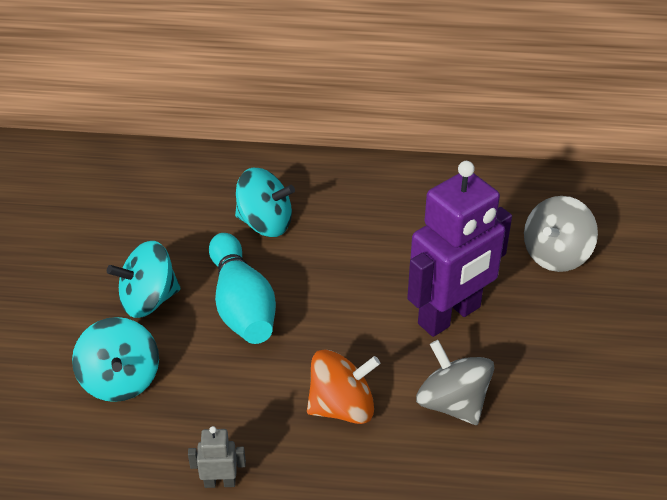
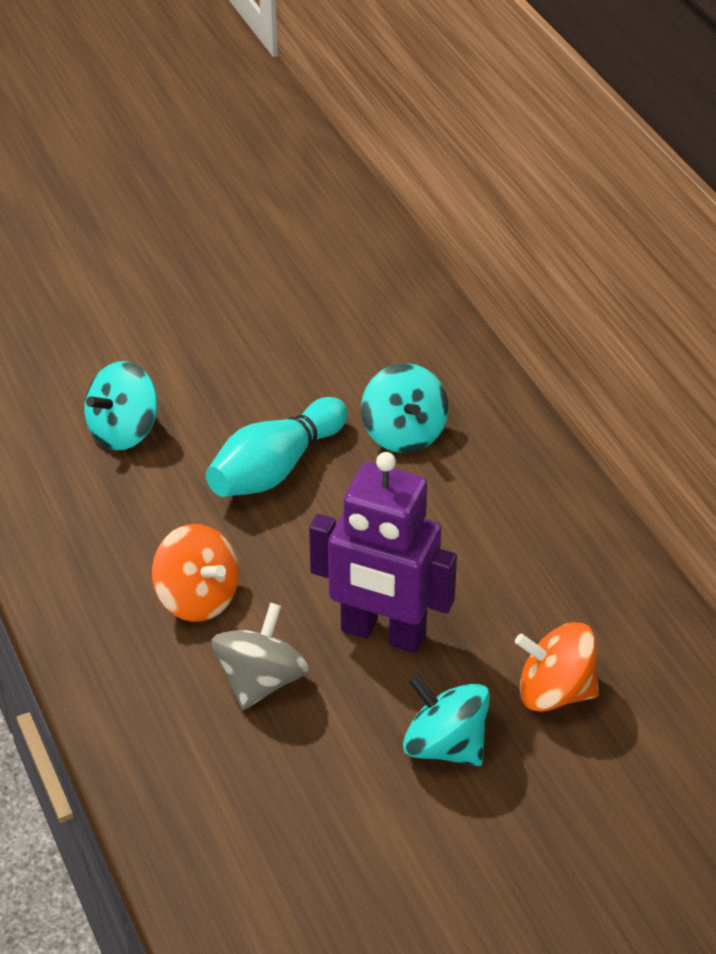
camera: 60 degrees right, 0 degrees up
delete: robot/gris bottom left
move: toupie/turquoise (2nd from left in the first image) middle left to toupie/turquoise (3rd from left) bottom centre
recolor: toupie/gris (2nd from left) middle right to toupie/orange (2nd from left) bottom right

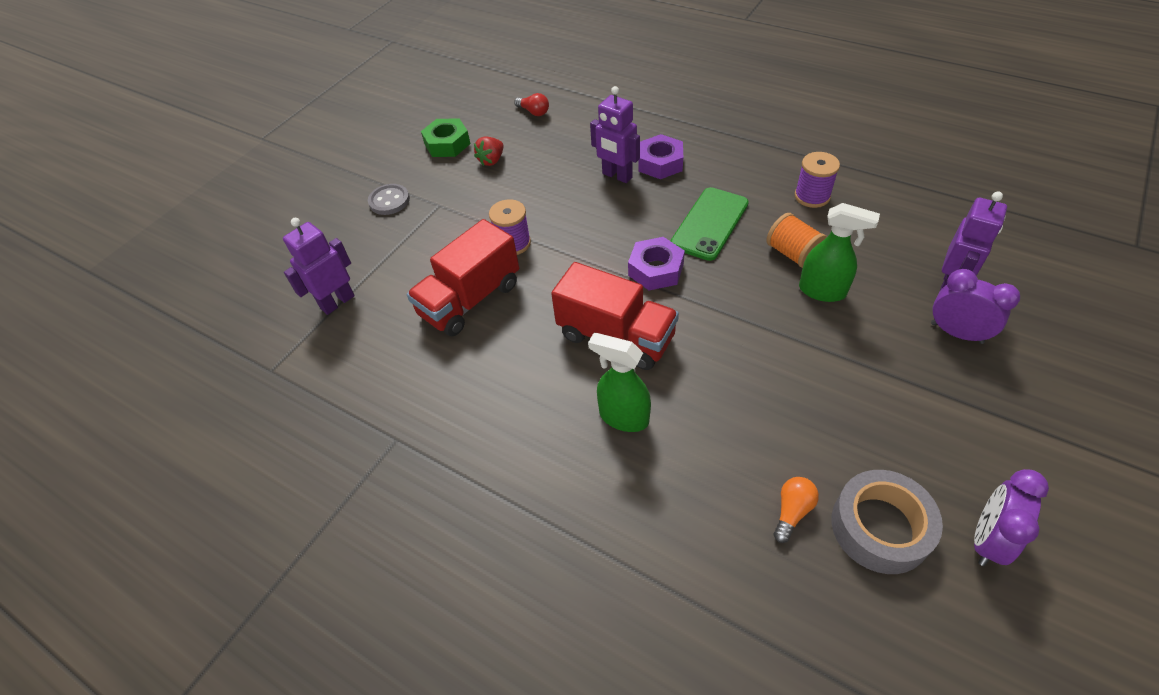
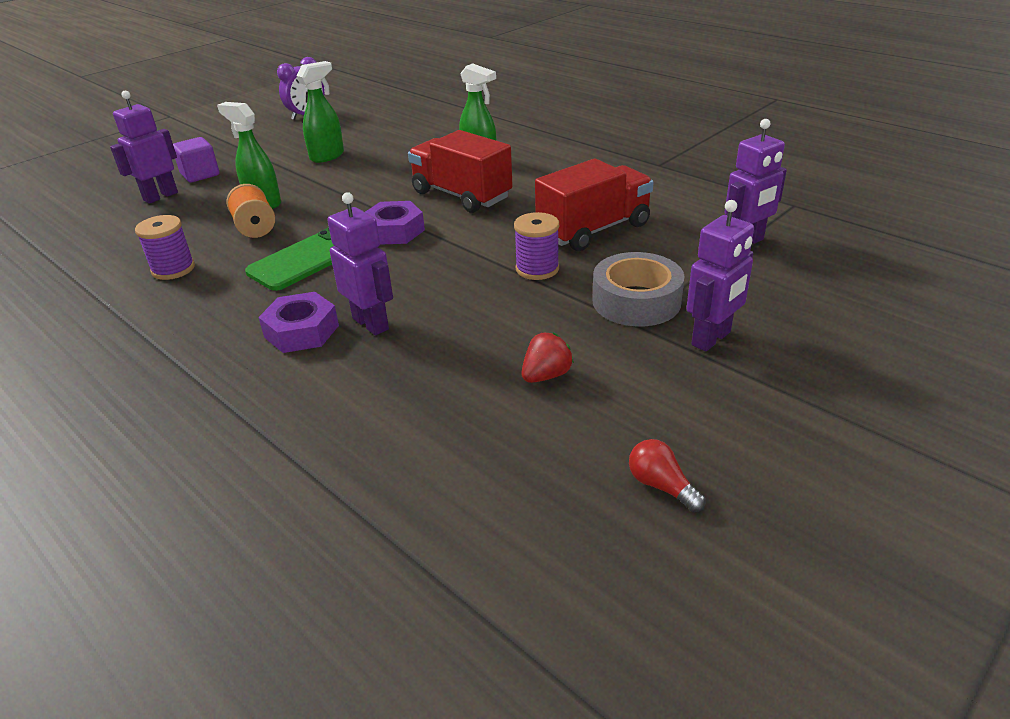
camera: 170 degrees left, 15 degrees down
delete: écrou/vert top centre; ampoule/orange bottom right
insert: vaporisateur/vert (2nd from left) top left
move: ampoule/rouge top centre to centre; ruban adhésif/gris bottom right to centre
replace: bouton/gris top centre to robot/violet (3rd from left) middle right; réveil/violet (1st from left) middle right to cube/violet top left

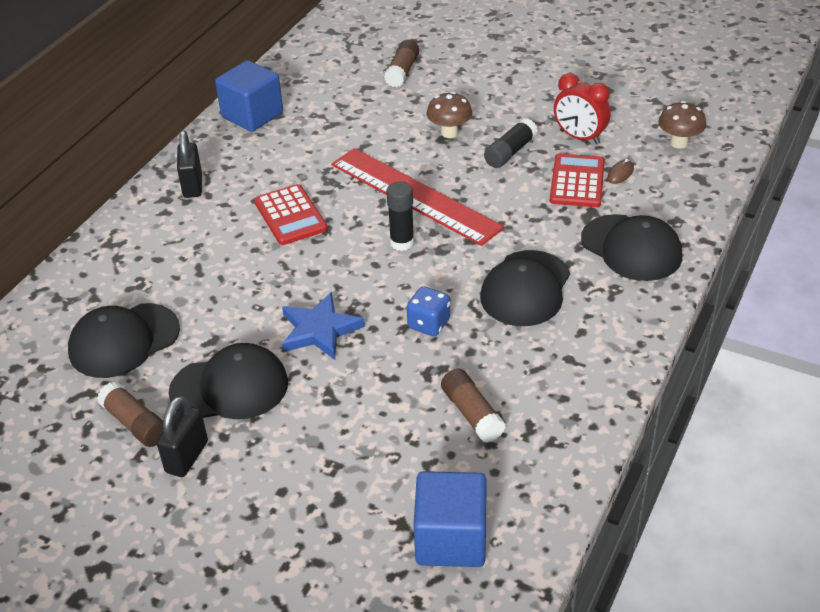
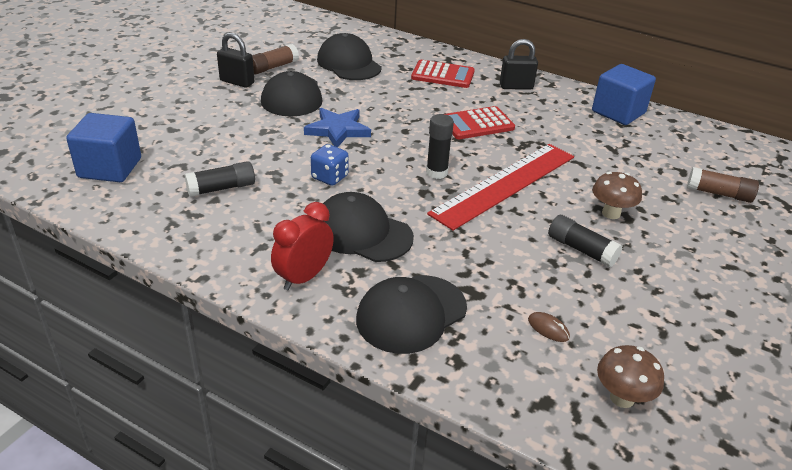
camera: 90 degrees right, 5 degrees down
move: calculatrice/rouge (2nd from left in the first image) top right to calculatrice/rouge (1st from left) top centre; réveil/rouge top right to centre
recolor: bâton de colle/marron (3rd from left) centre to bâton de colle/noir (1st from left) middle left

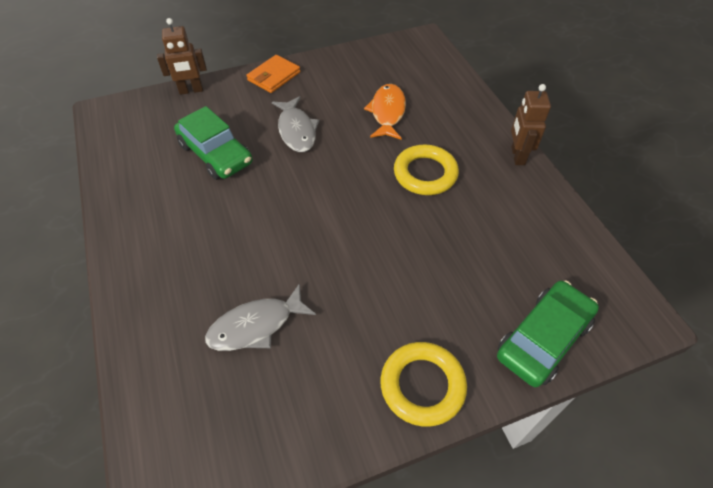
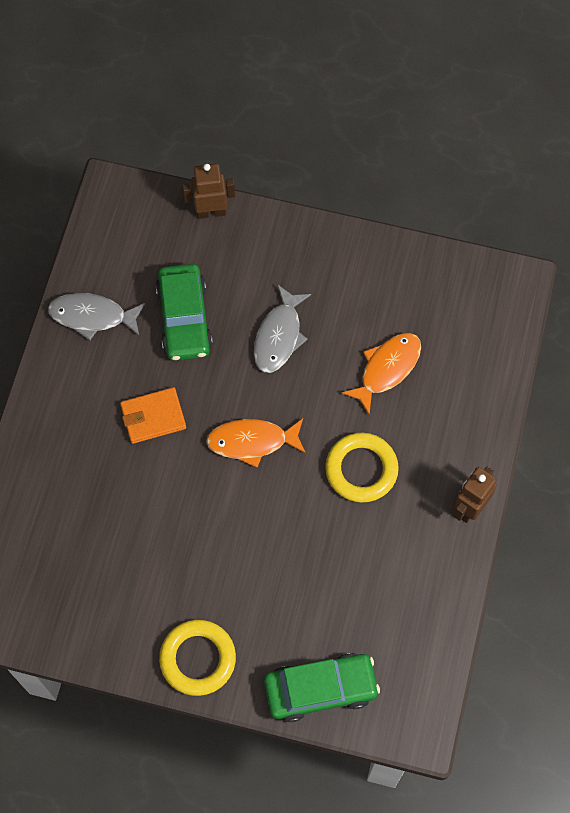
camera: 35 degrees right, 15 degrees up
insert: poisson/orange (1st from left) centre
move: poisson/gris (1st from left) centre to middle left; portefeuille/orange top centre to middle left
rotate: robot/marron (1st from left) top left = top centre 150 degrees clockwise

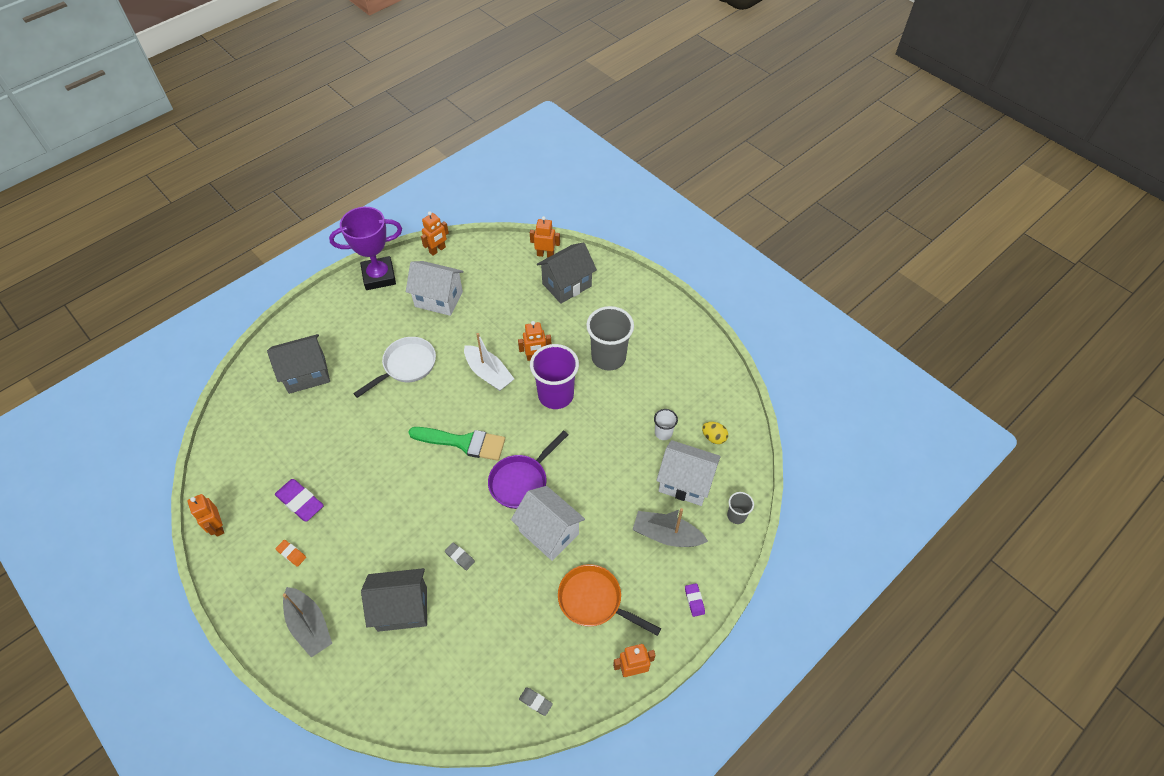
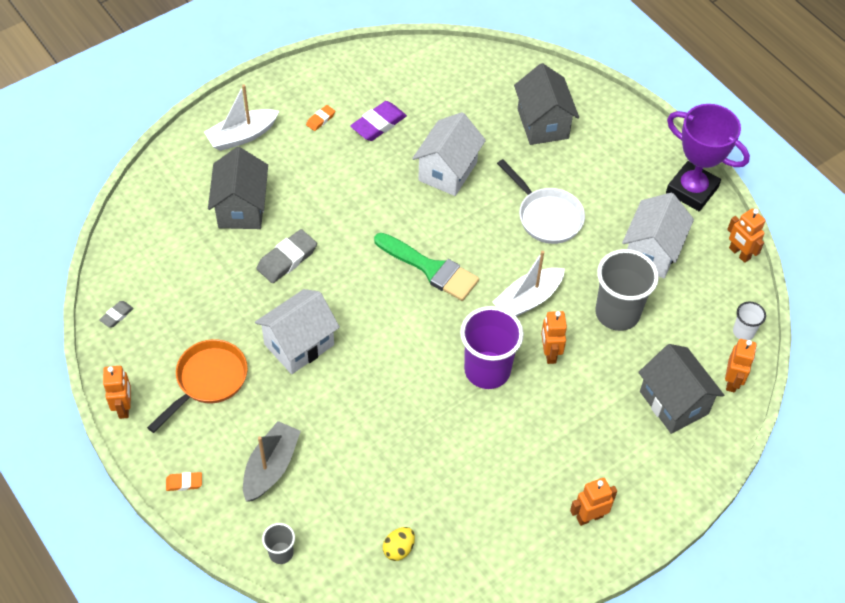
camera: 95 degrees right, 0 degrees up
delete: poêle/violet centre
move: robot/orange (1st from left in the first image) middle left to robot/orange (3rd from left) bottom right; gobelet/gris (1st from left in the first image) centre to gobelet/gris (2nd from left) middle right; gobelet/blanc centre to middle right; maison/blanc (3rd from left in the first image) centre to maison/blanc (2nd from left) top centre
recolor: bateau/gris (1st from left) bottom left to bateau/blanc (1st from left) top left; gomme/violet (2nd from left) bottom centre to gomme/orange (1st from left) bottom left
rotate: trophée/violet top left = top right 45 degrees counterclockwise; pinceau/vert centre = centre 75 degrees counterclockwise
resize: gomme/gris (1st from left in the first image) bottom centre = centre x1.87

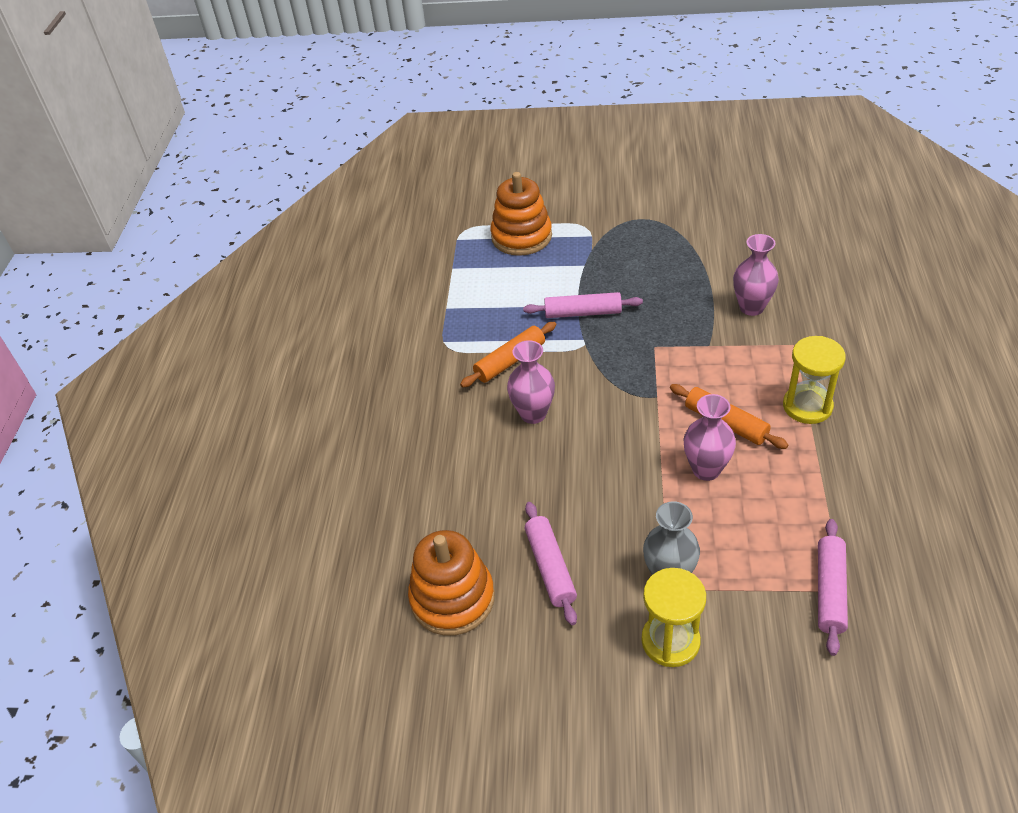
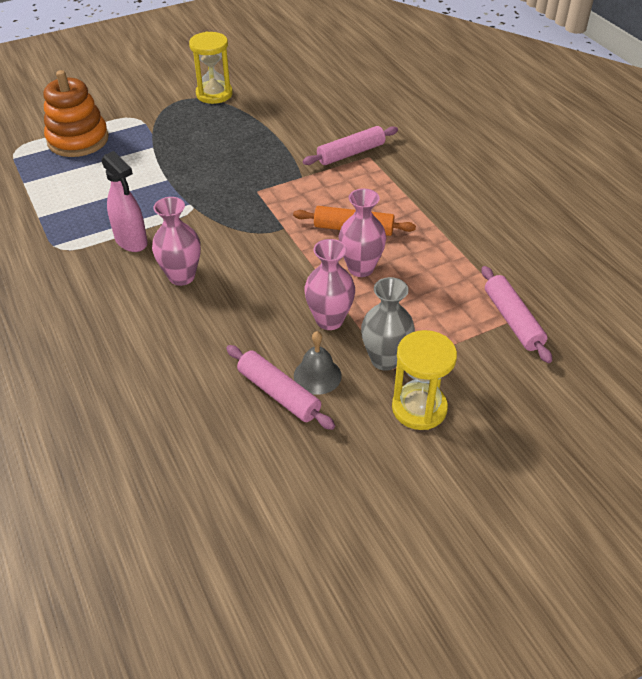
camera: 35 degrees left, 0 degrees up
delete: jouet à empiler/orange (1st from left) bottom centre
insert: cloche/gris centre
move: rouleau à pâtisserie/rose (2nd from left) centre to top centre; vase/rose (3rd from left in the first image) middle right to vase/rose (2nd from left) centre; sablier/jaune (2nd from left in the first image) middle right to sablier/jaune (1st from left) top left
replace: rouleau à pâtisserie/orange (1st from left) centre to vaporisateur/rose top left

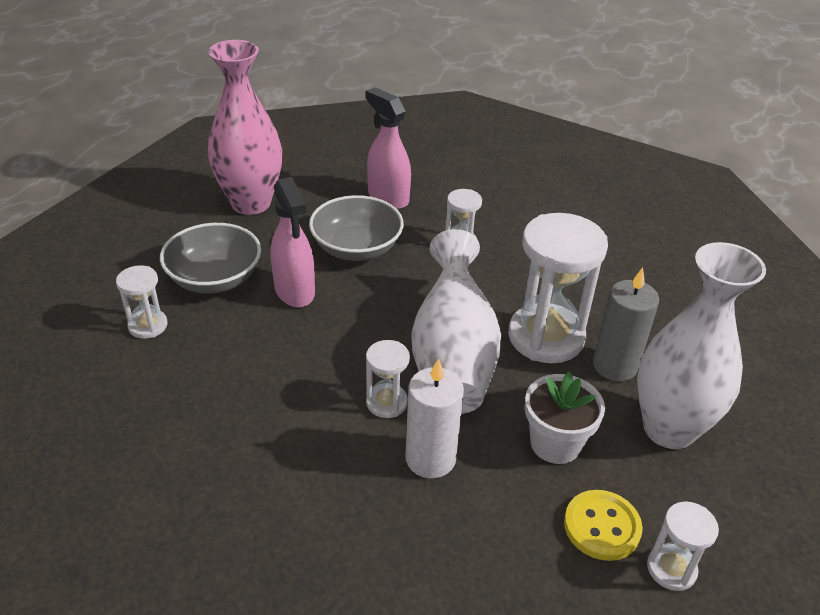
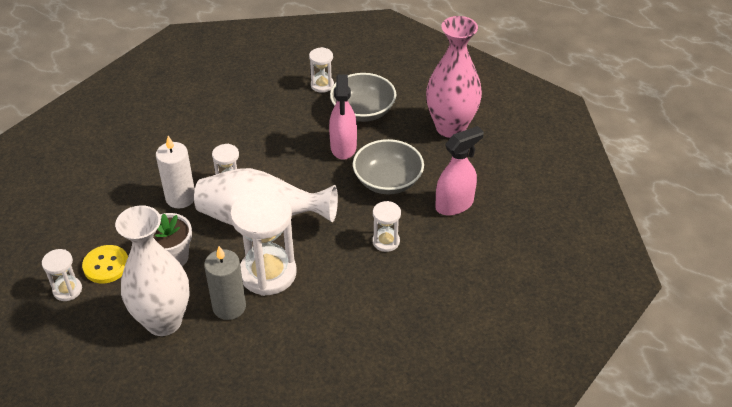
camera: 100 degrees right, 5 degrees up
rotate: vaporisateur/rose (1st from left) centre = top centre 75 degrees counterclockwise

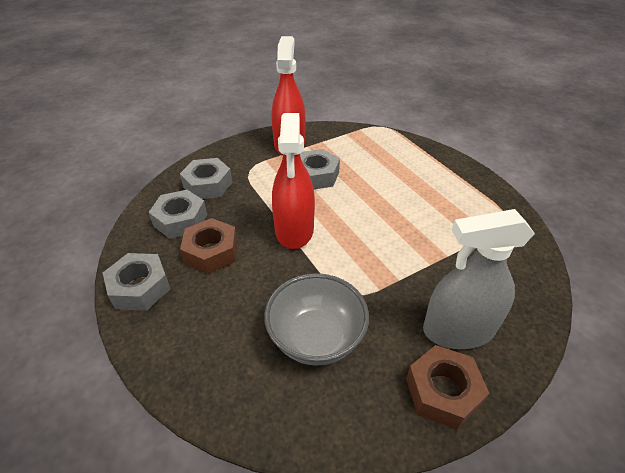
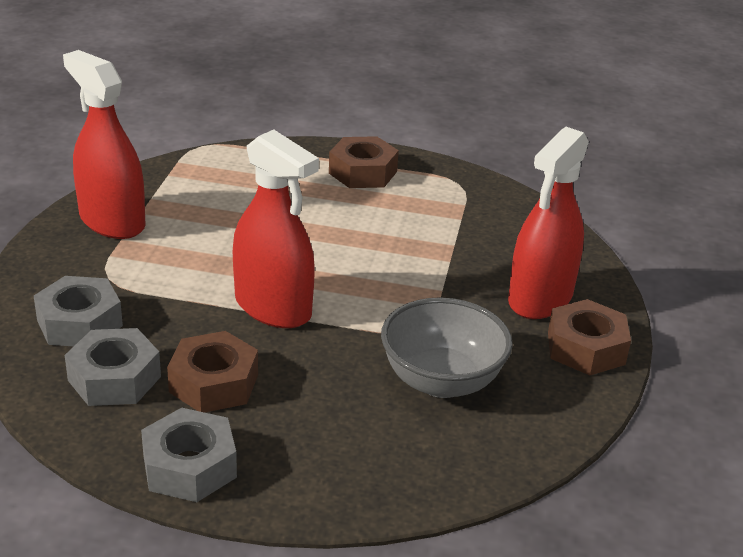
camera: 50 degrees left, 10 degrees down
delete: écrou/gris (4th from left) centre
insert: écrou/marron (2nd from left) top centre
recolor: vaporisateur/gris middle right to vaporisateur/rouge (3rd from left) middle right

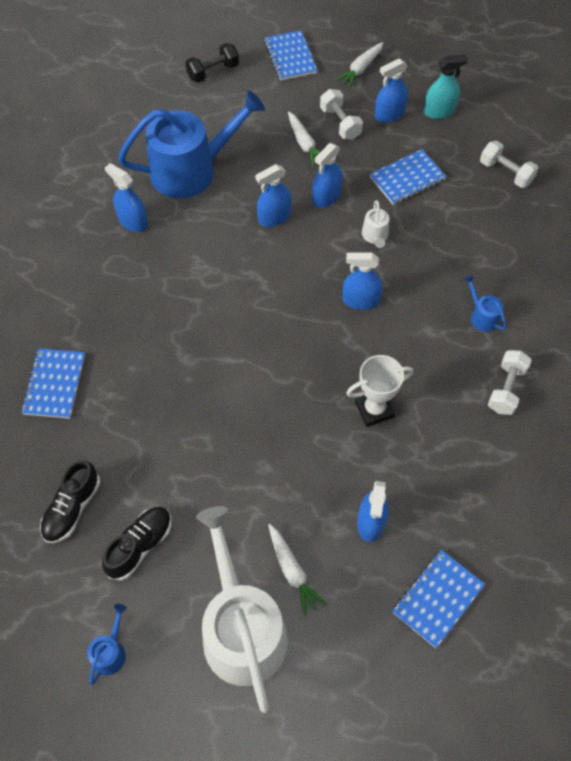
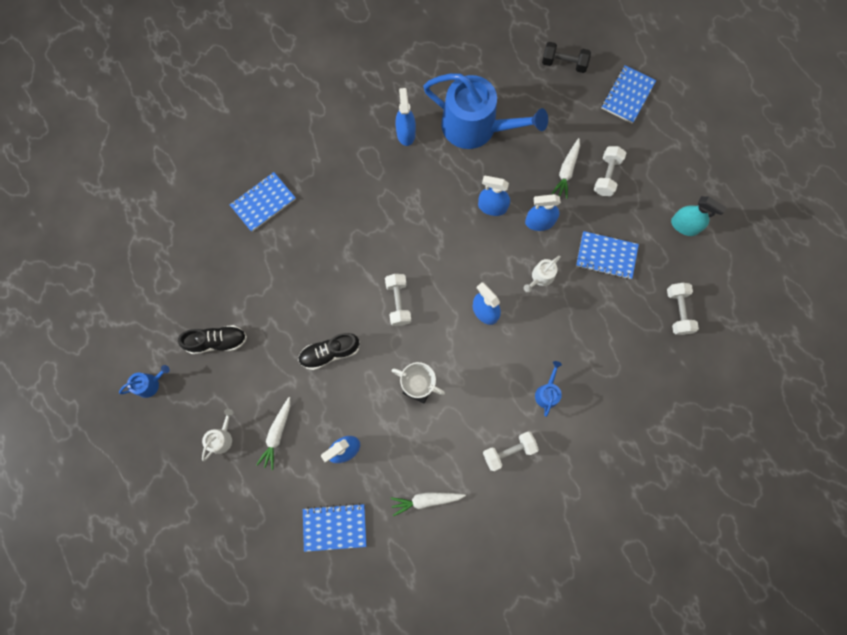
camera: 45 degrees right, 15 degrees up
delete: vaporisateur/bleu (6th from left) top right
insert: haltère/blanc (1st from left) centre
move: chaussure/noir (1st from left in the first image) middle left to chaussure/noir (2nd from left) centre; carotte/blanc (3rd from left in the first image) top centre to carotte/blanc (2nd from left) bottom centre
resize: arrosoir/blanc (1st from left) bottom centre = bottom left x0.40

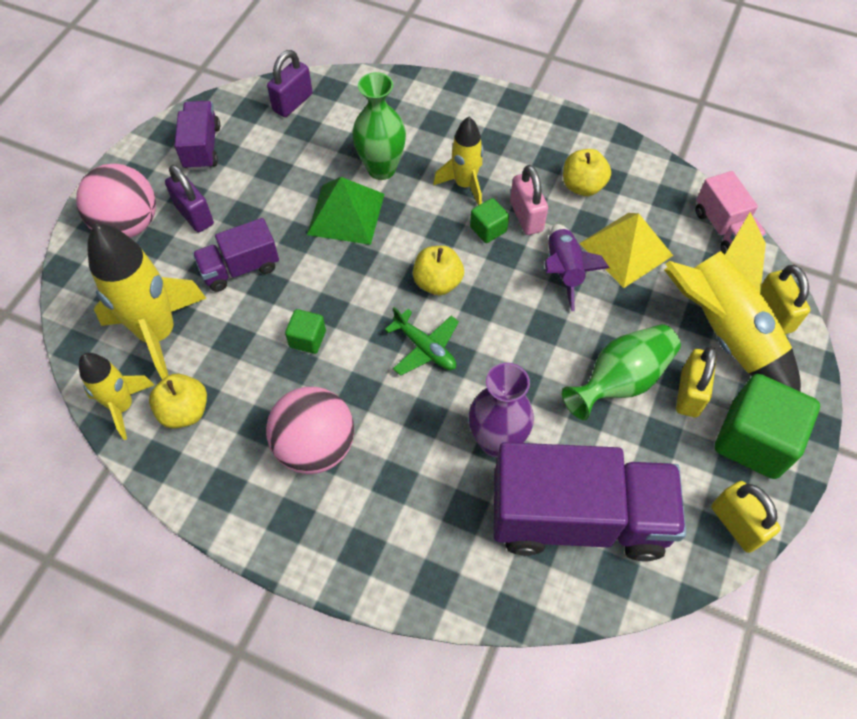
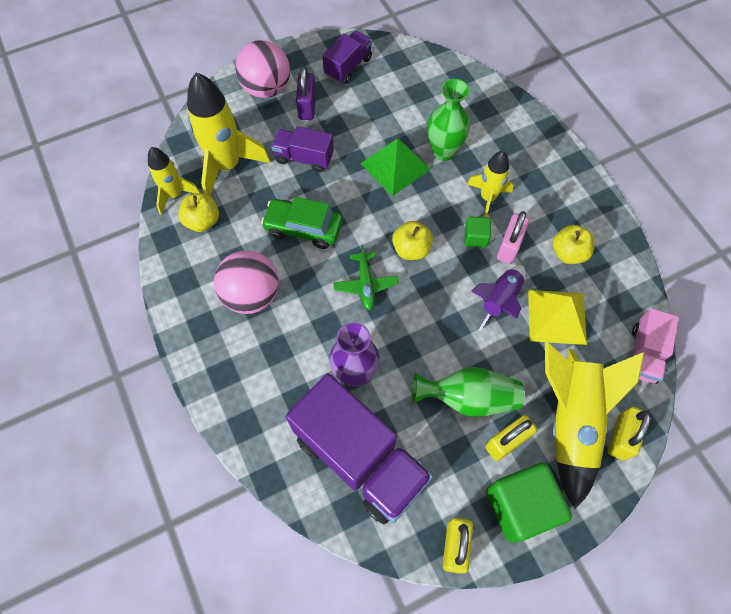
camera: 40 degrees right, 5 degrees up
delete: cadenas/violet (2nd from left) top centre
replace: cube/vert (1st from left) centre to voiture/vert centre

